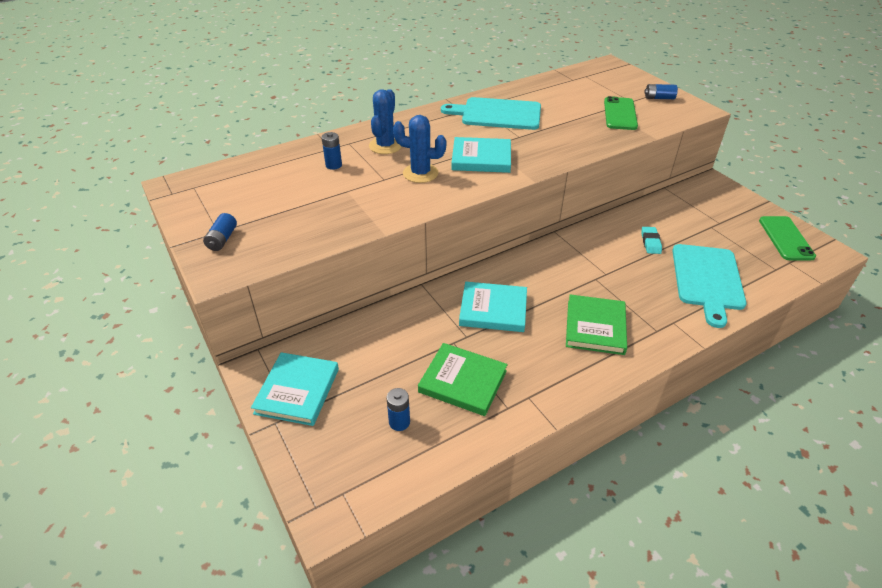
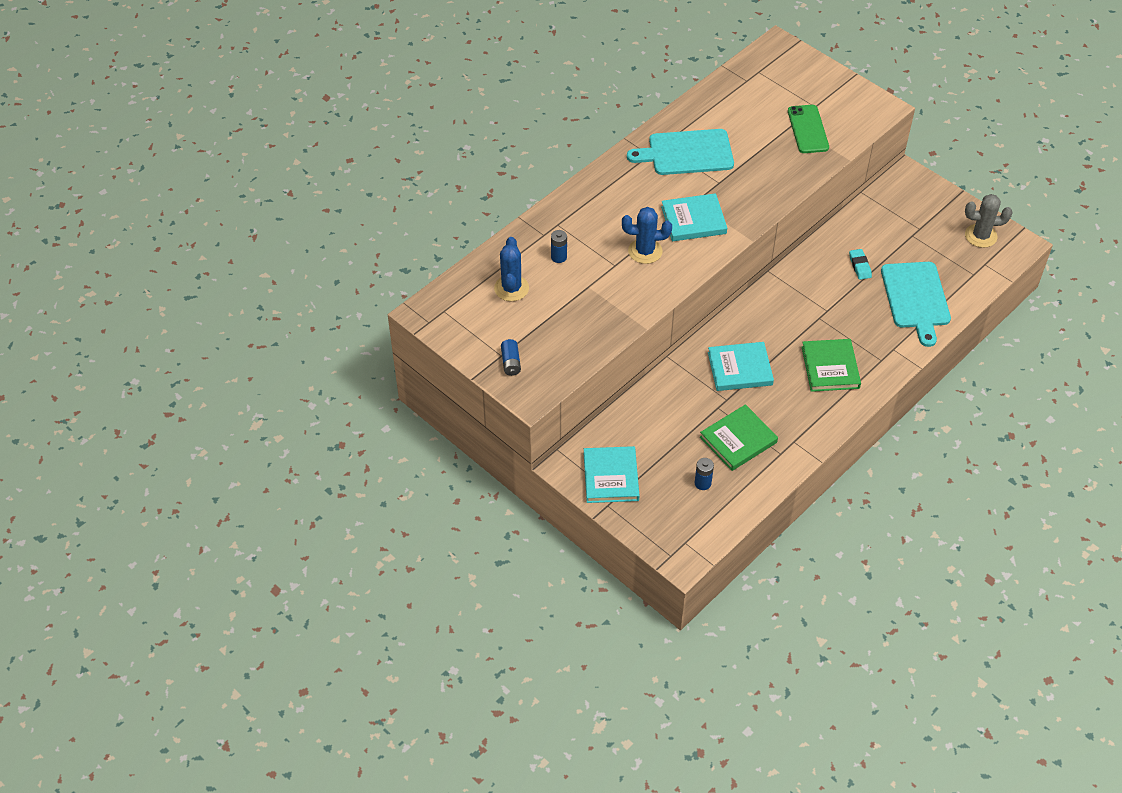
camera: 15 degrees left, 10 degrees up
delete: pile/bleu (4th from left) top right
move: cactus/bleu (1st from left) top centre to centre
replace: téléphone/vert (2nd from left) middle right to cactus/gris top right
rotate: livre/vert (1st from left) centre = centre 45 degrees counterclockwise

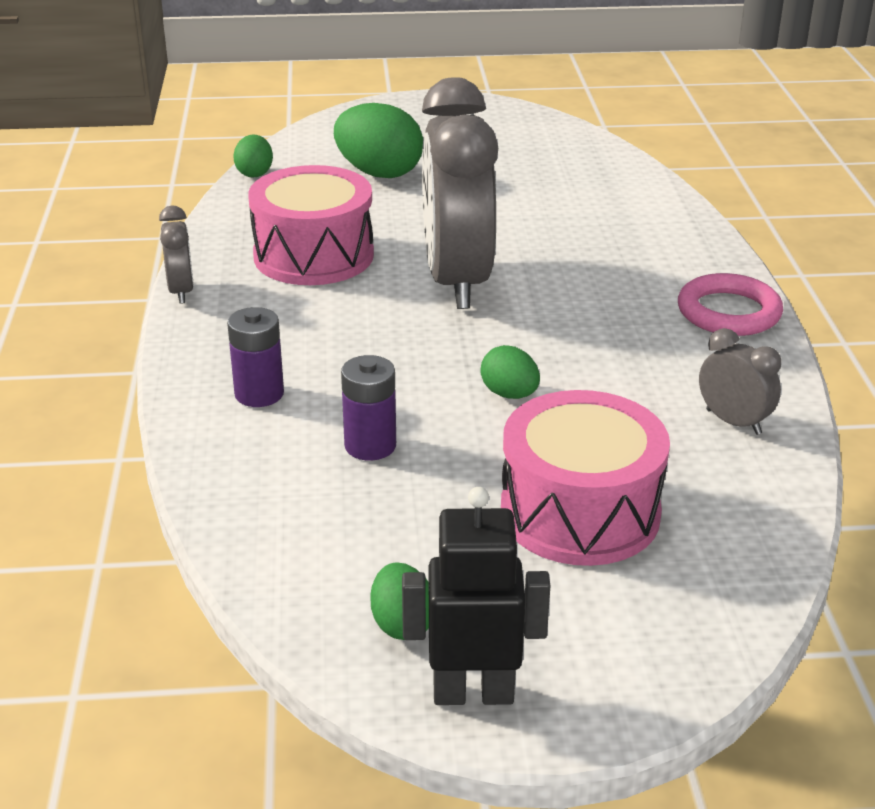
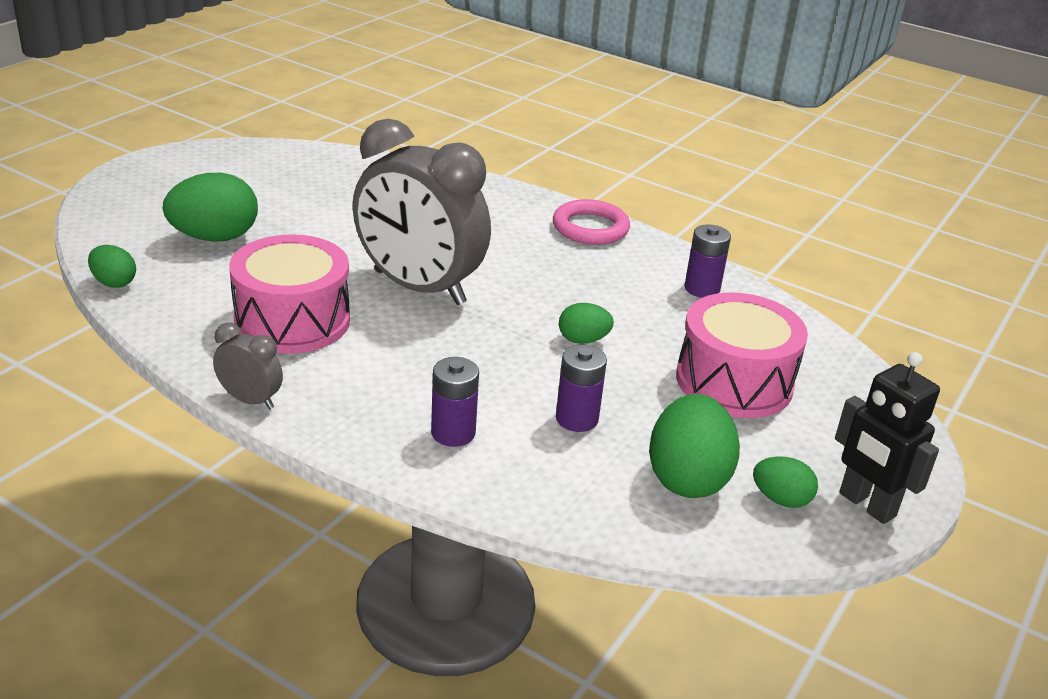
camera: 55 degrees left, 0 degrees up
insert: œuf/vert (4th from left) centre
replace: réveil/gris (3rd from left) middle right to pile/violet (3rd from left) middle right
rotate: robot/noir bottom centre = middle right 75 degrees counterclockwise

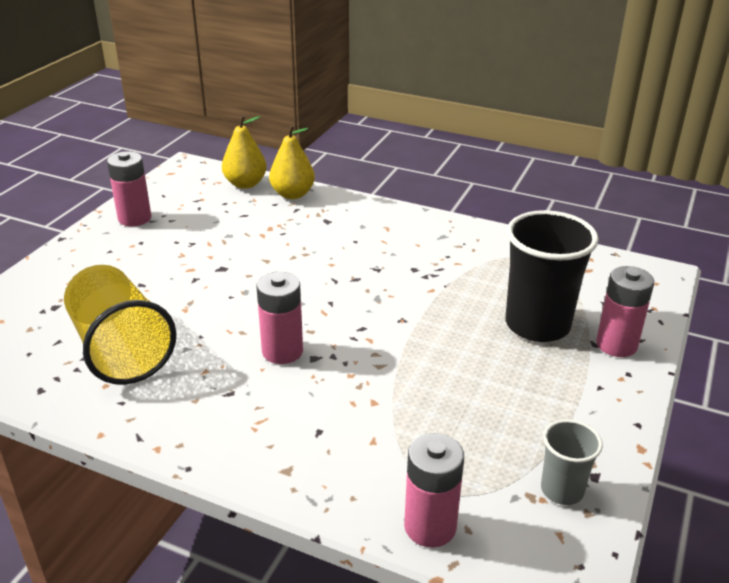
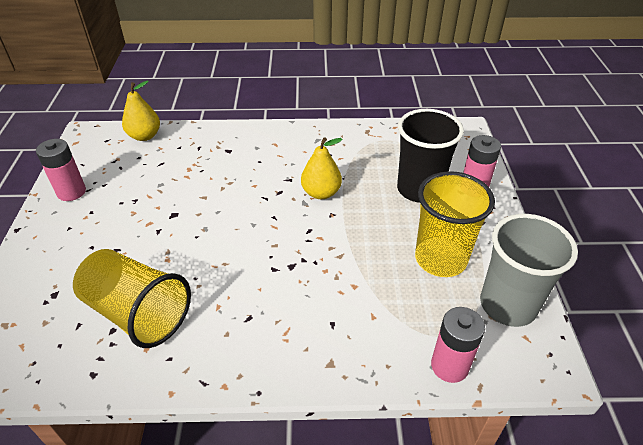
camera: 25 degrees left, 10 degrees up
delete: pile/rose (2nd from left) centre
insert: gobelet/jaune (2nd from left) middle right
move: poire/jaune (2nd from left) top centre to centre
resize: gobelet/gris bottom right = middle right x1.92

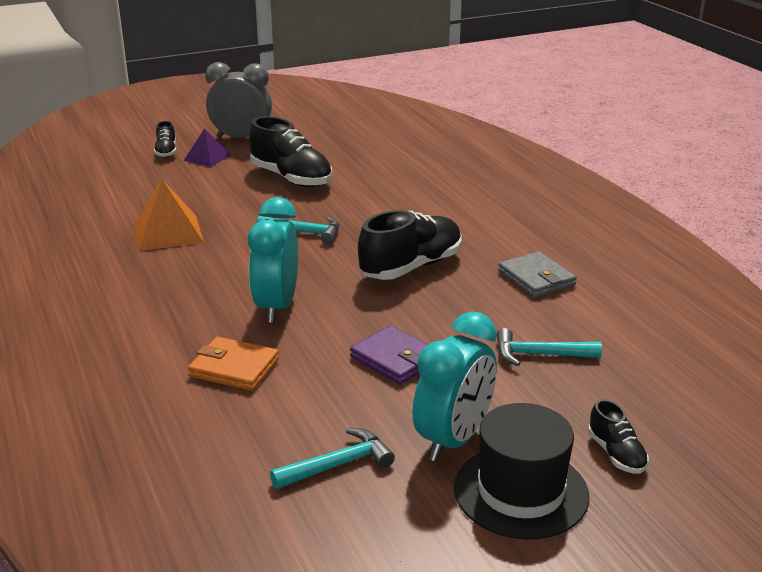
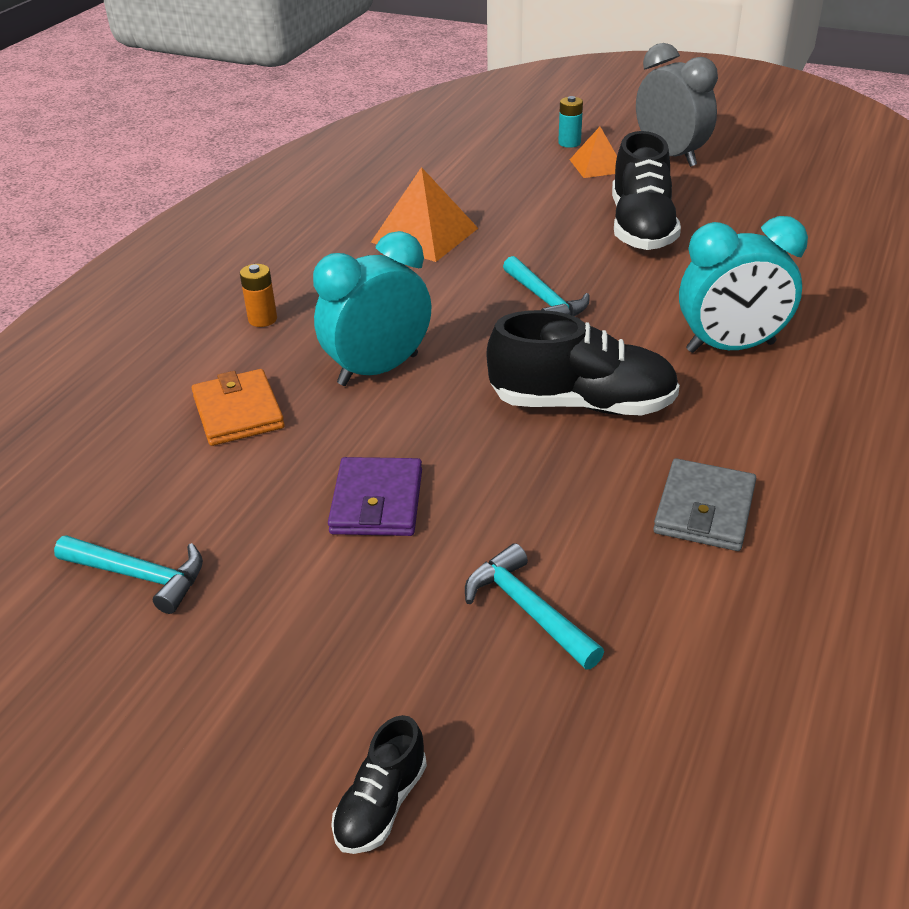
camera: 50 degrees right, 10 degrees up
delete: chapeau/noir bottom right
insert: pile/orange top left
move: réveil/turquoise (2nd from left) bottom centre to top right
replace: chaussure/noir (1st from left) top left to pile/turquoise top centre
recolor: pyramide/violet top left to pyramide/orange (2nd from left) top centre

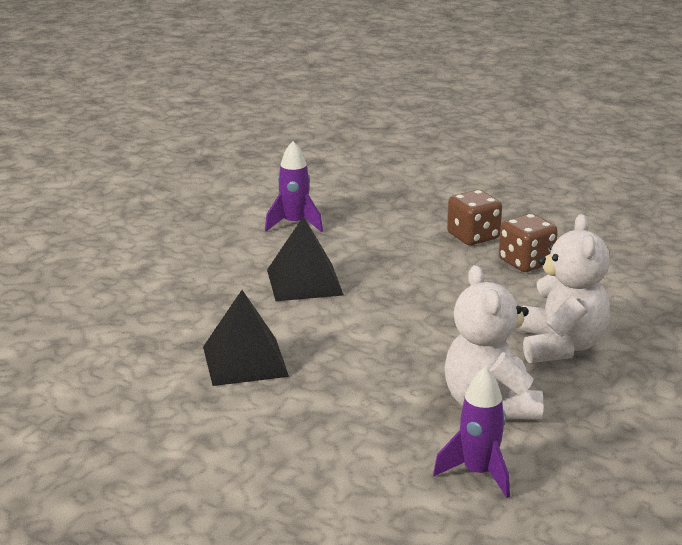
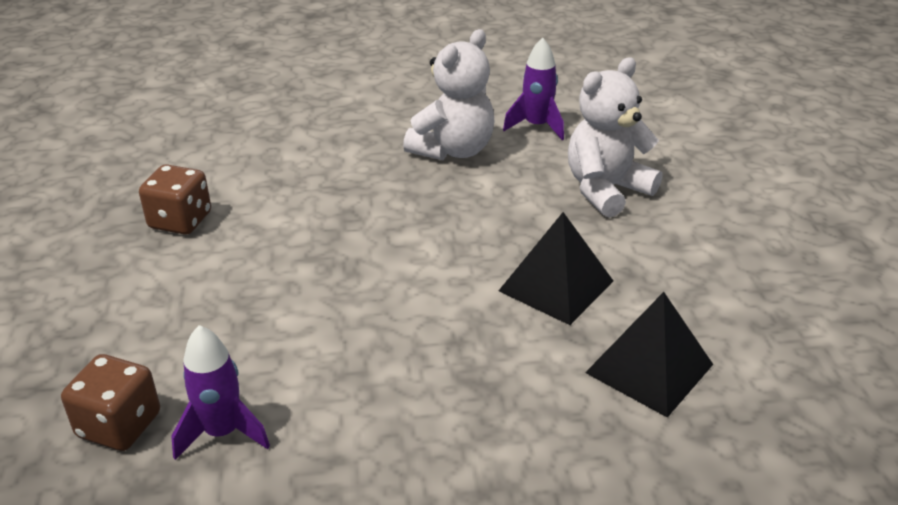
camera: 130 degrees left, 10 degrees up
move: pyramide/noir (2nd from left) centre to bottom right; dé/marron (1st from left) middle right to bottom left; ours en peluche/blanc (2nd from left) middle right to top right

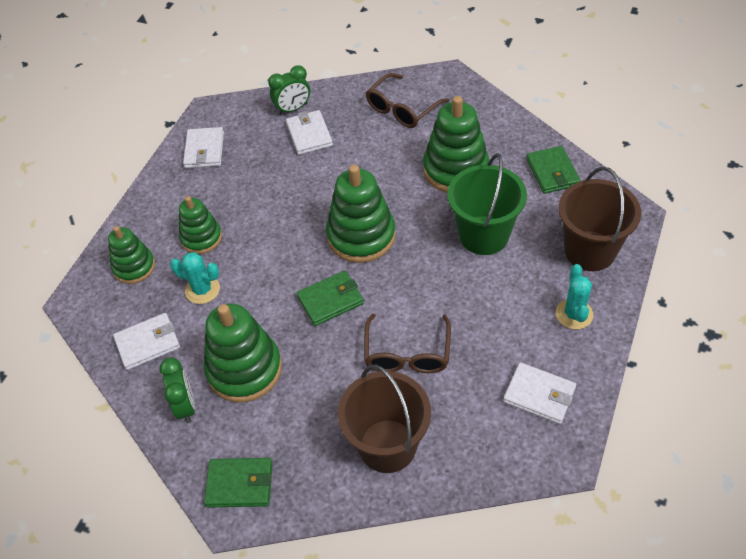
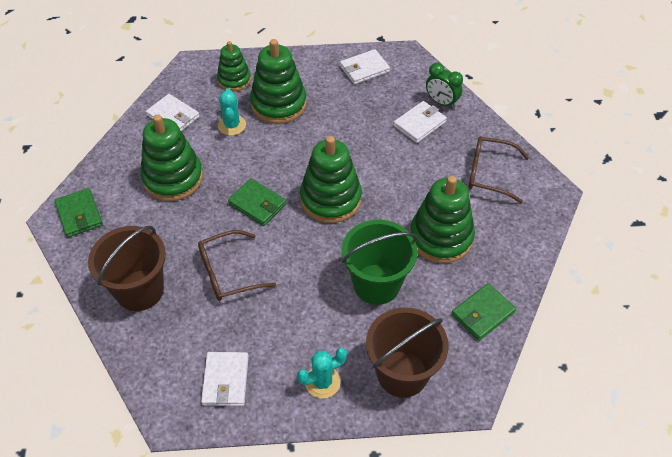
camera: 60 degrees right, 0 degrees up
delete: réveil/vert (1st from left) bottom left
resize: jouet à empiler/vert (2nd from left in the first image) middle left = top centre x1.62

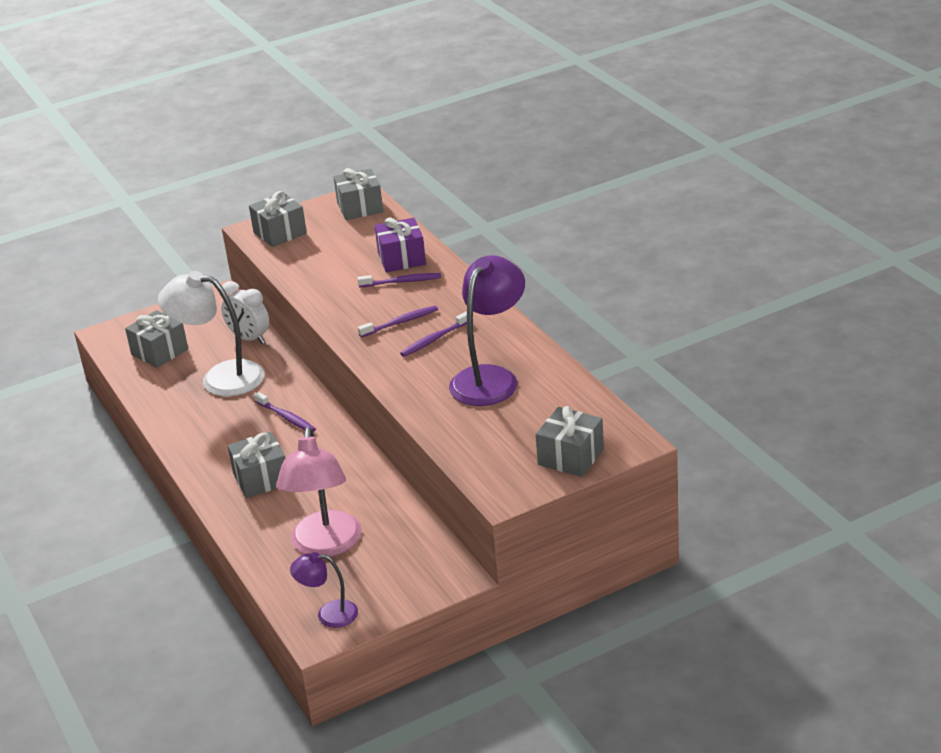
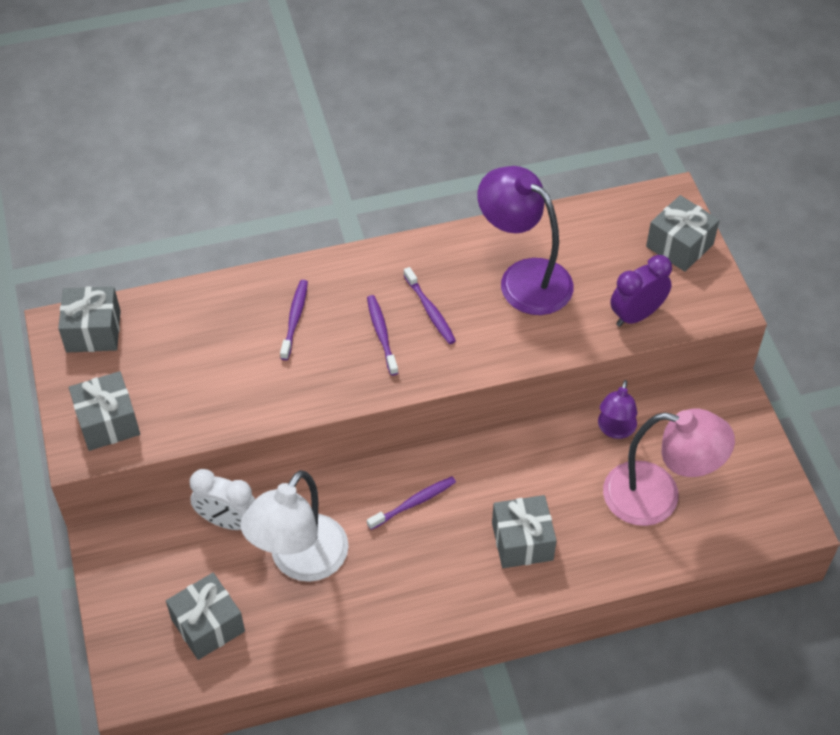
camera: 80 degrees left, 20 degrees up
delete: cadeau/violet top centre
insert: réveil/violet middle right
move: lampe/violet (1st from left in the first image) bottom centre to lampe/violet (2nd from left) middle right
rotate: réveil/blanc middle left = bottom left 60 degrees clockwise

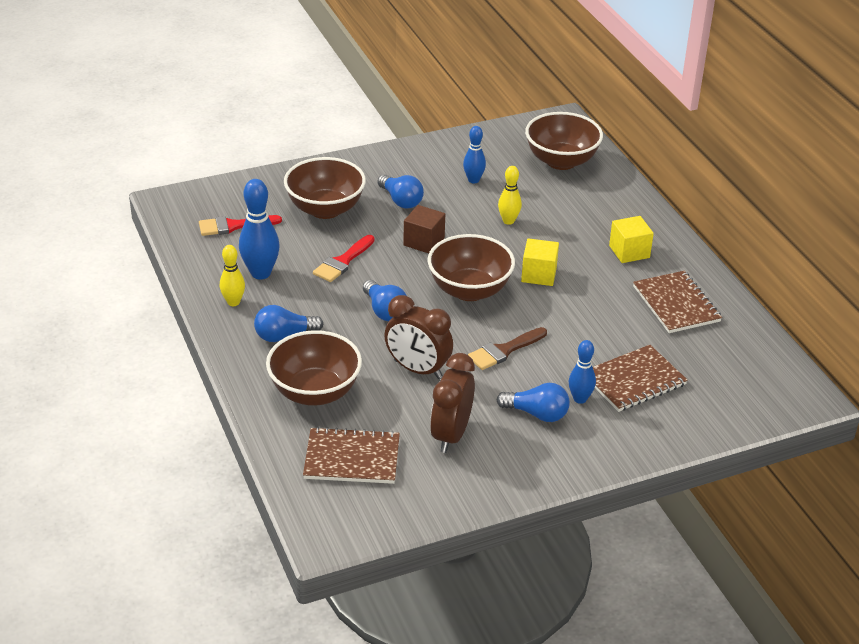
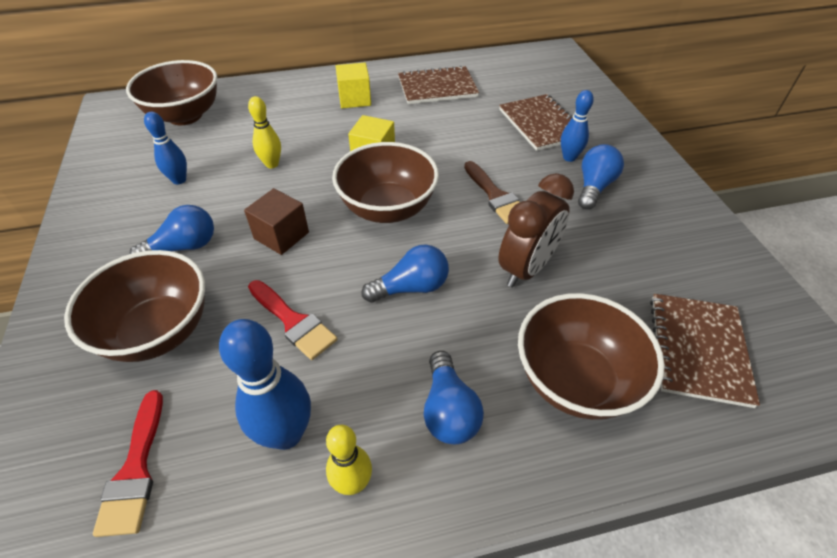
camera: 80 degrees left, 10 degrees up
delete: réveil/marron (2nd from left) centre

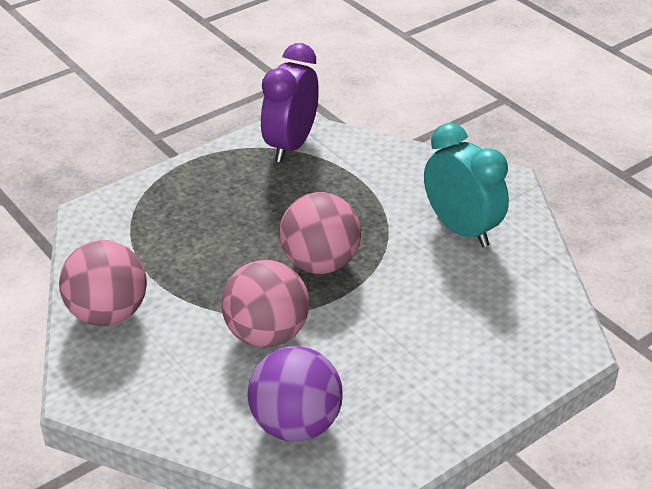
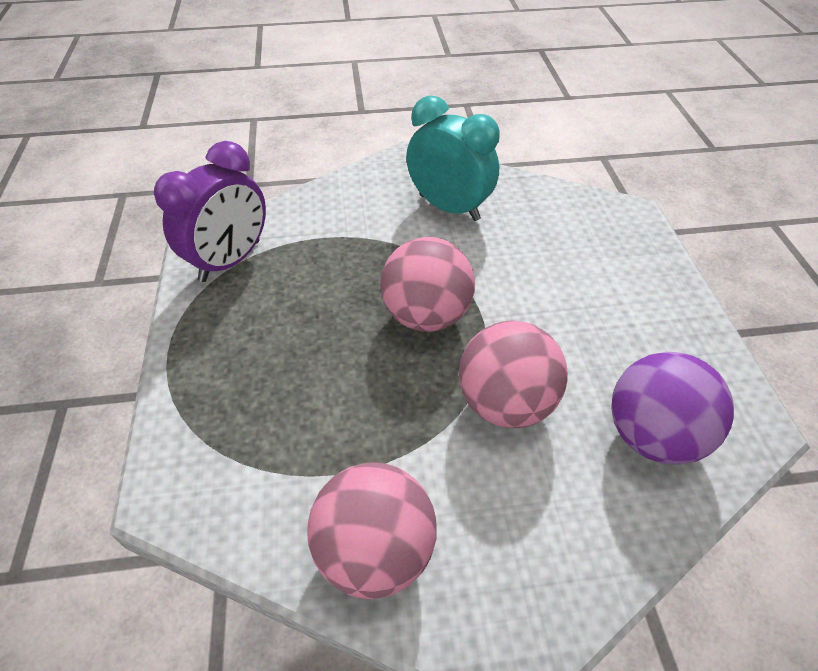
camera: 60 degrees left, 10 degrees up
rotate: réveil/violet top centre = top left 105 degrees counterclockwise; réveil/turquoise middle right = top centre 45 degrees clockwise

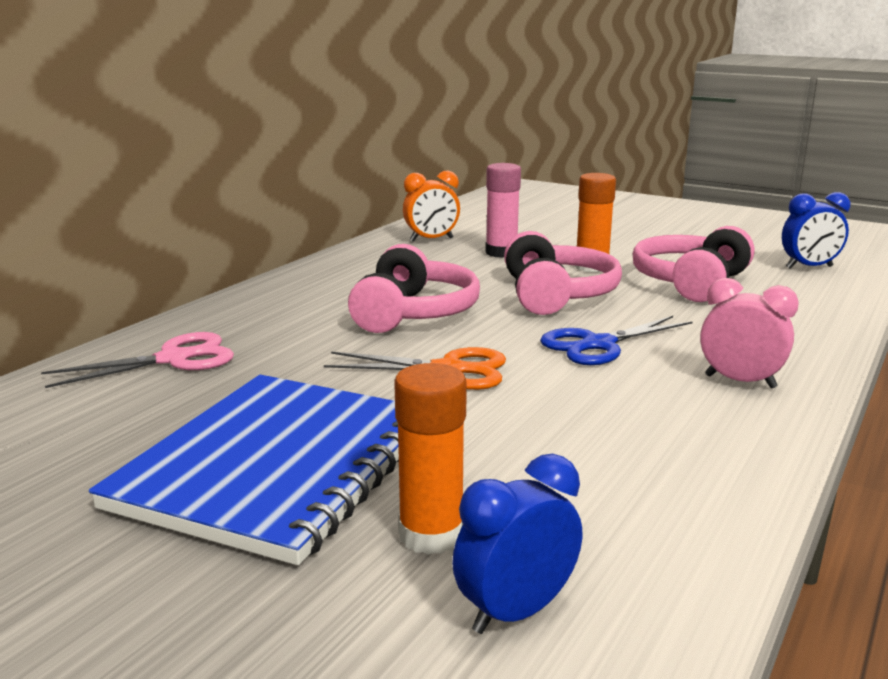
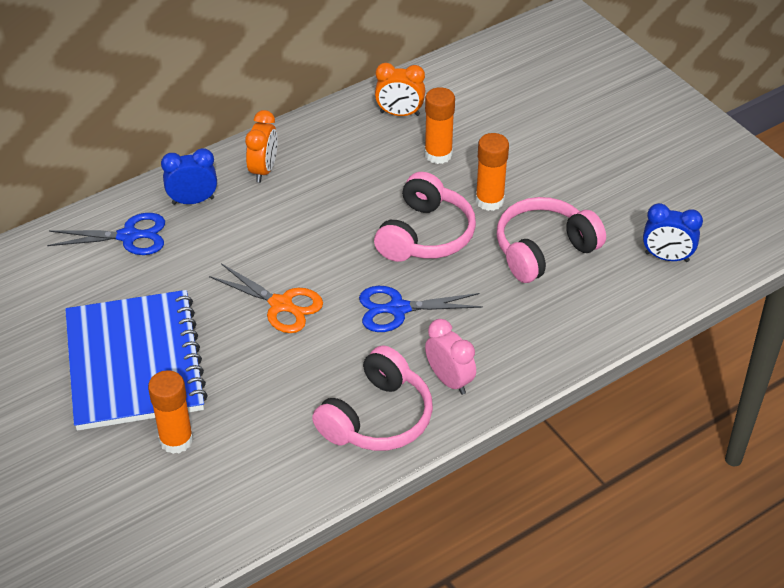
camera: 25 degrees right, 25 degrees up
insert: réveil/orange (1st from left) top left
move: casque audio/rose (1st from left) centre to bottom centre; réveil/bleu (1st from left) bottom centre to top left
recolor: ciseaux/rose middle left to ciseaux/bleu (1st from left) middle left; bâton de colle/rose top centre to bâton de colle/orange (2nd from left) top centre
rotate: carnet/bleu bottom left = middle left 60 degrees counterclockwise

